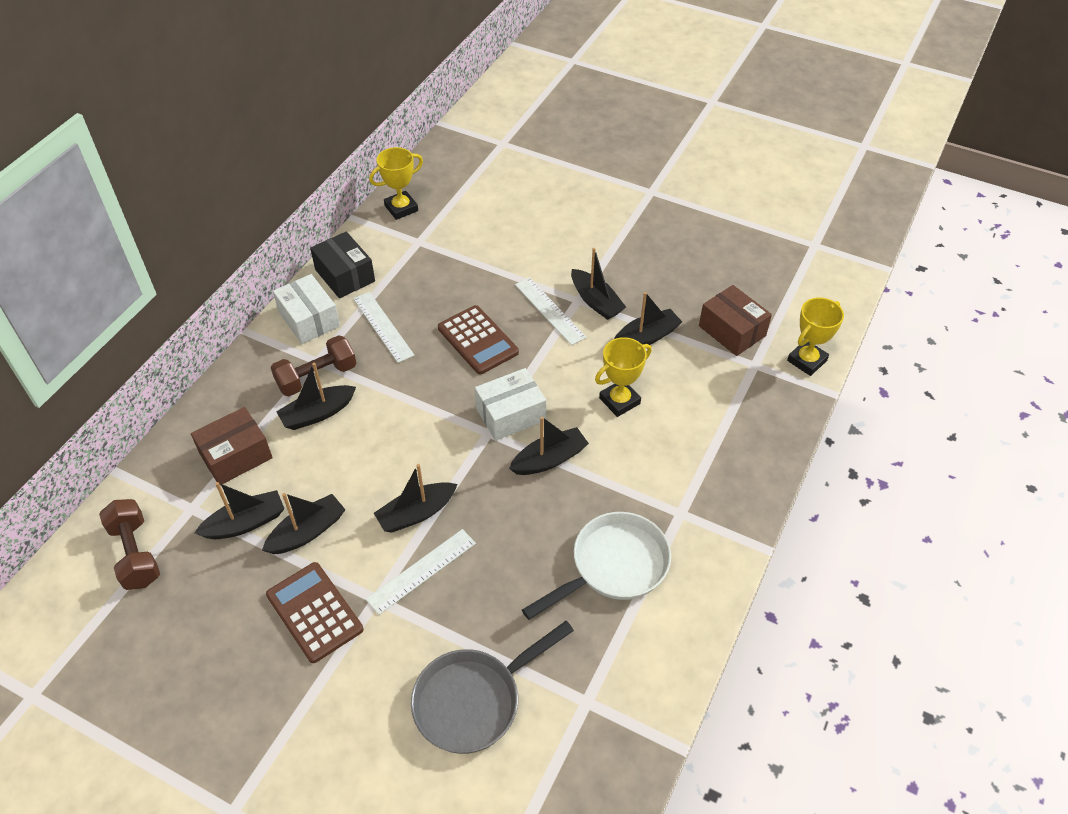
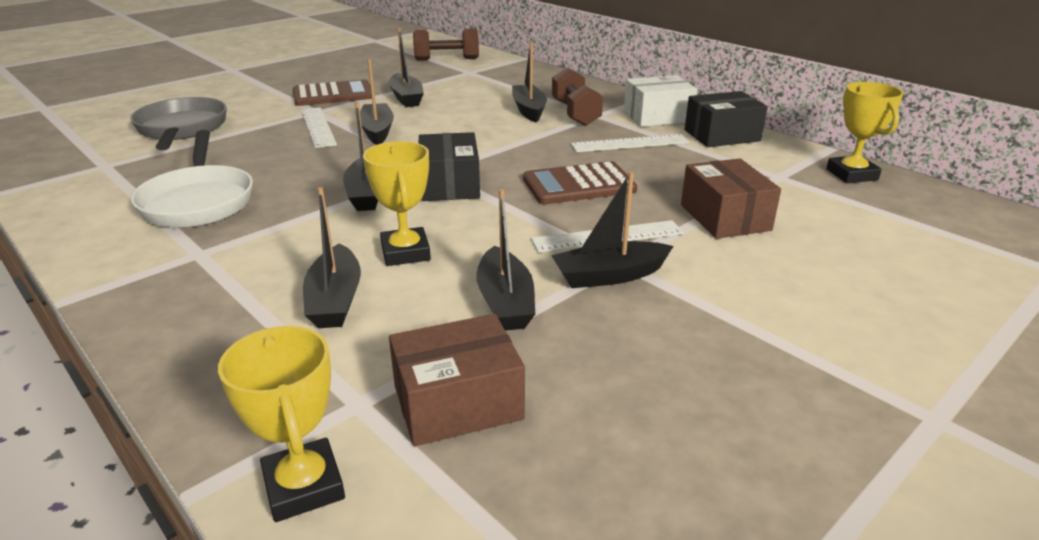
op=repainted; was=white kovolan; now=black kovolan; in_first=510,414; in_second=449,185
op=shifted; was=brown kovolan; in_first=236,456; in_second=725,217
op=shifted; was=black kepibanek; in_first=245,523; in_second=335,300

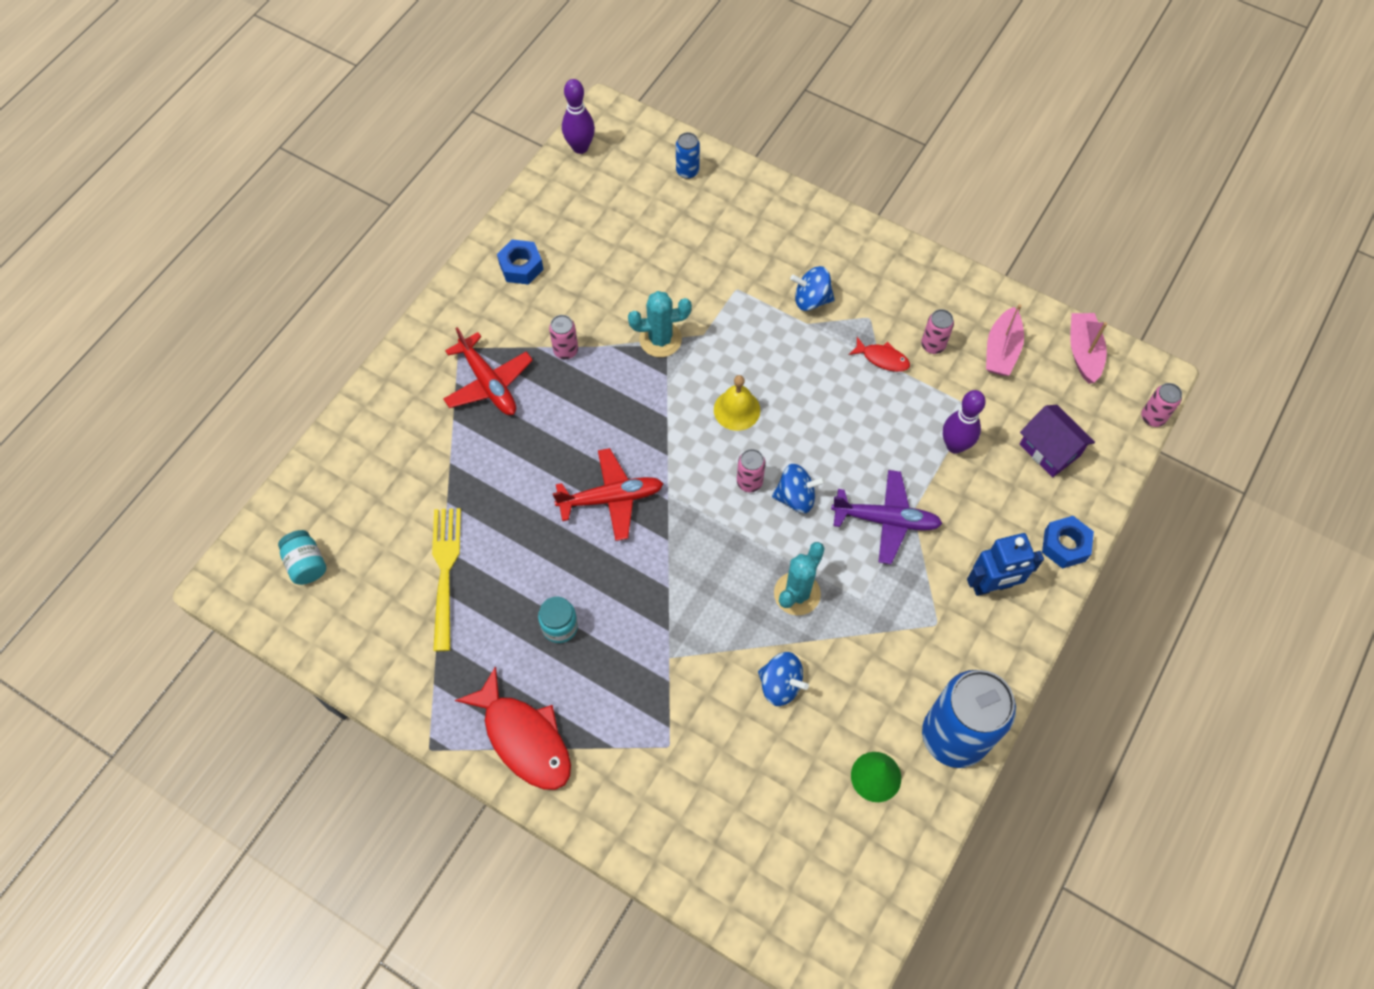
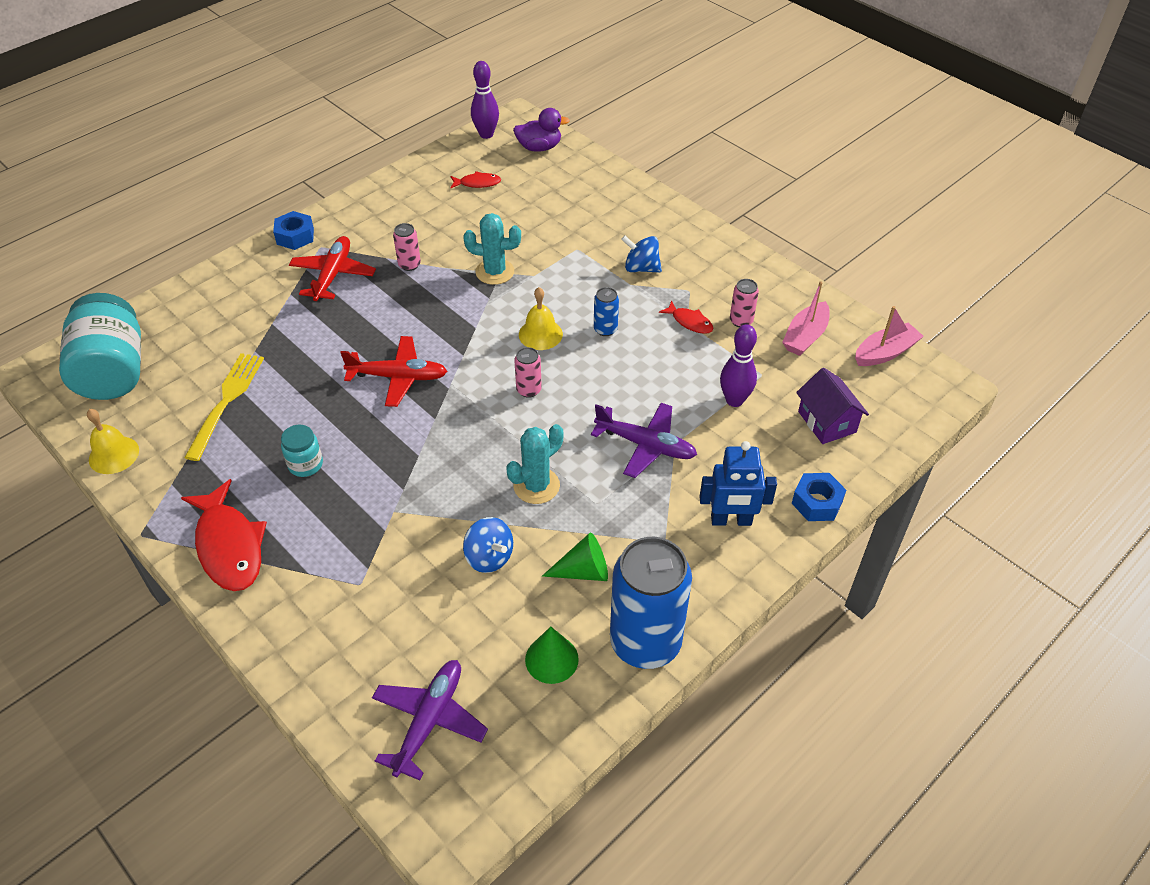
op=shifted; was=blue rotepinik; in_first=687,171; in_second=605,329
op=shifted; was=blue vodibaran; in_first=521,267; in_second=295,236
op=rotated; was=pink kepibanek; in_first=1083,352; in_second=885,353; clockwise=45
op=rotated; was=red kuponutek; in_first=488,383; in_second=333,275; clockwise=-150
op=gone; was=pink rotepinik; in_first=1152,417
op=gone; was=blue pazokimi; in_first=796,497
op=scaled; was=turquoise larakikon; in_first=306,564; in_second=113,371; ratio=2.15
op=new; now=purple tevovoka; in_second=539,147
op=new; now=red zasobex; in_second=477,183
op=new; now=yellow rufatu; in_second=114,455
op=new; now=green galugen; in_second=583,571
op=new; now=purple kuponutek; in_second=429,720

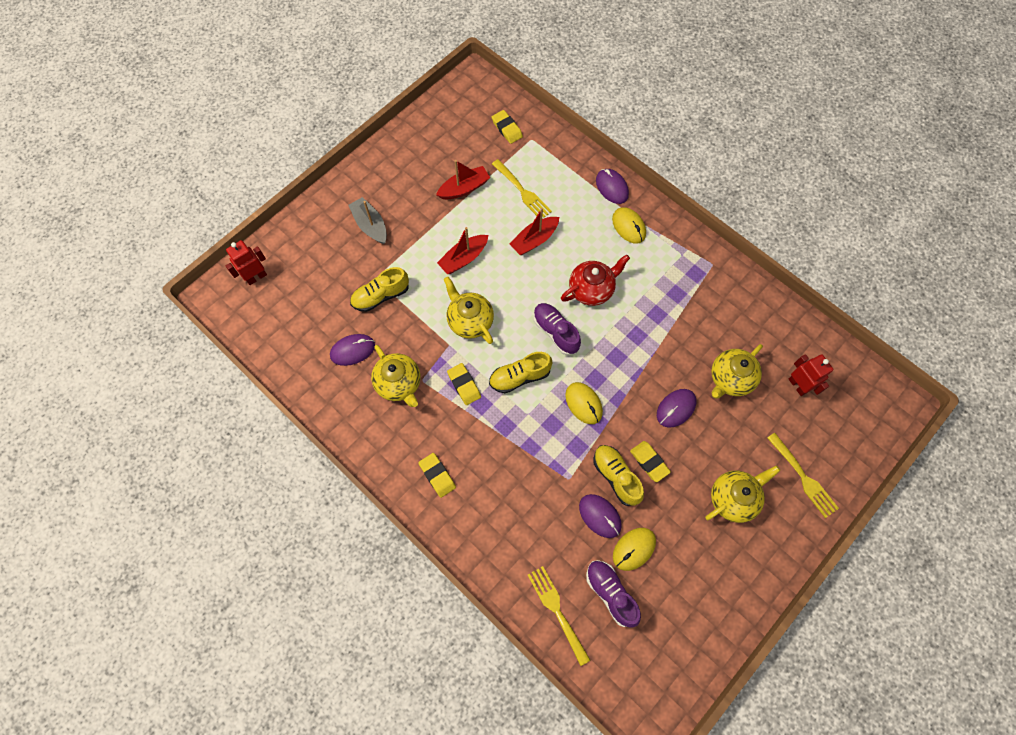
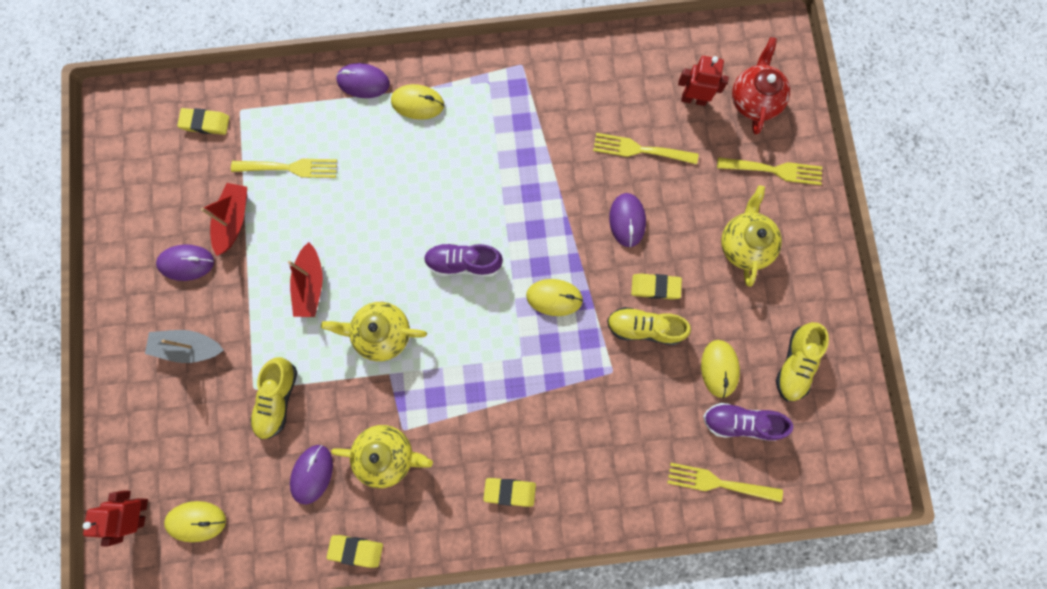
op=gone; was=red kepibanek; in_first=534,240
op=shifted; was=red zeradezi; in_first=592,289; in_second=754,100
op=swapped; was=yellow zeradezi; now=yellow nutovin; in_first=730,379; in_second=640,149
op=shifted; was=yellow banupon; in_first=520,377; in_second=795,364
op=shifted; was=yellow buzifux; in_first=464,385; in_second=356,550
op=shifted; was=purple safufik; in_first=600,516; in_second=186,263
op=new; now=yellow safufik; in_second=196,521

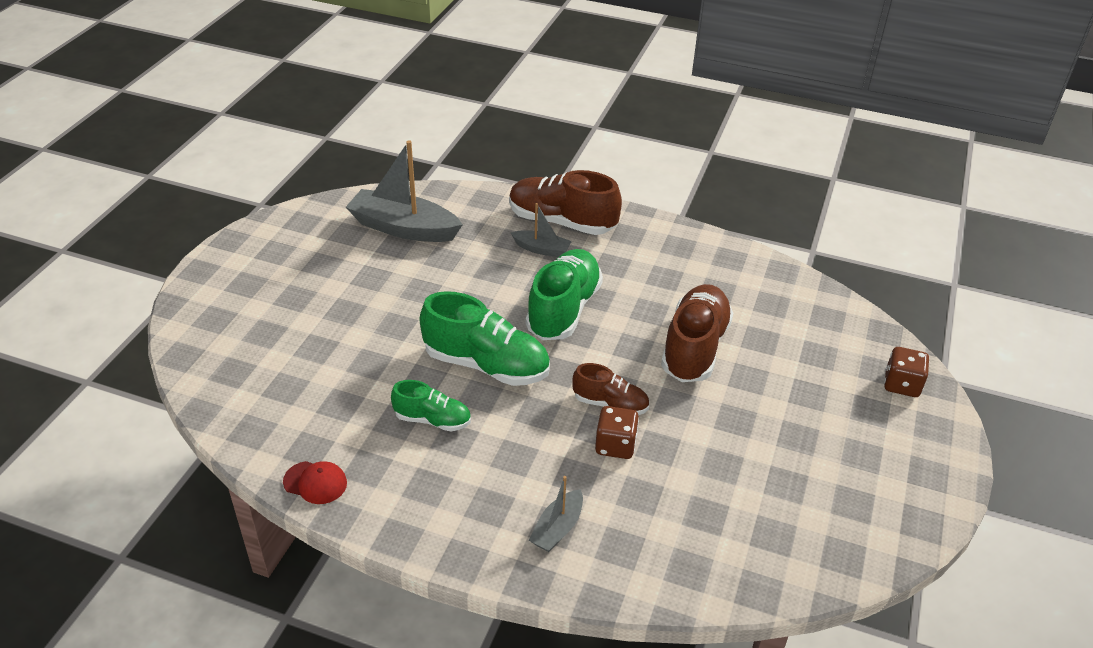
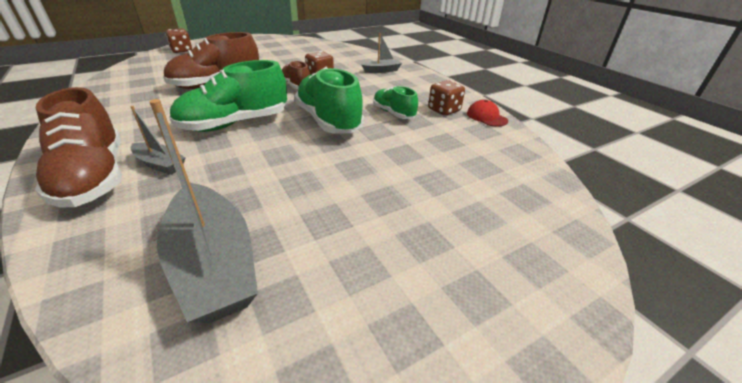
op=rotated; was=grey kepibanek; in_first=542,249; in_second=160,164; clockwise=150
op=new; now=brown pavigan; in_second=444,110

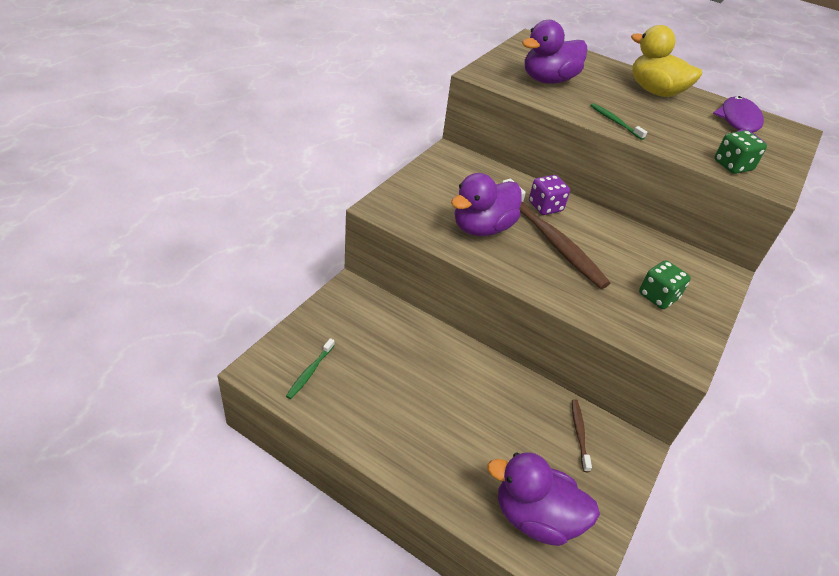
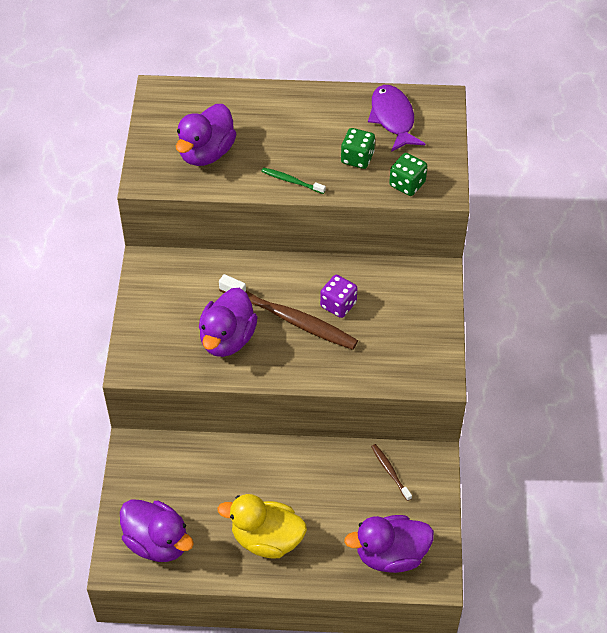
op=shifted; was=yellow tevovoka; in_first=655,91; in_second=266,539
op=shifted; was=purple pavigan; in_first=545,207; in_second=338,305
op=shifted; was=green pavigan; in_first=658,296; in_second=357,158
op=swapped; was=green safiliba; now=purple tevovoka; in_first=310,372; in_second=157,542

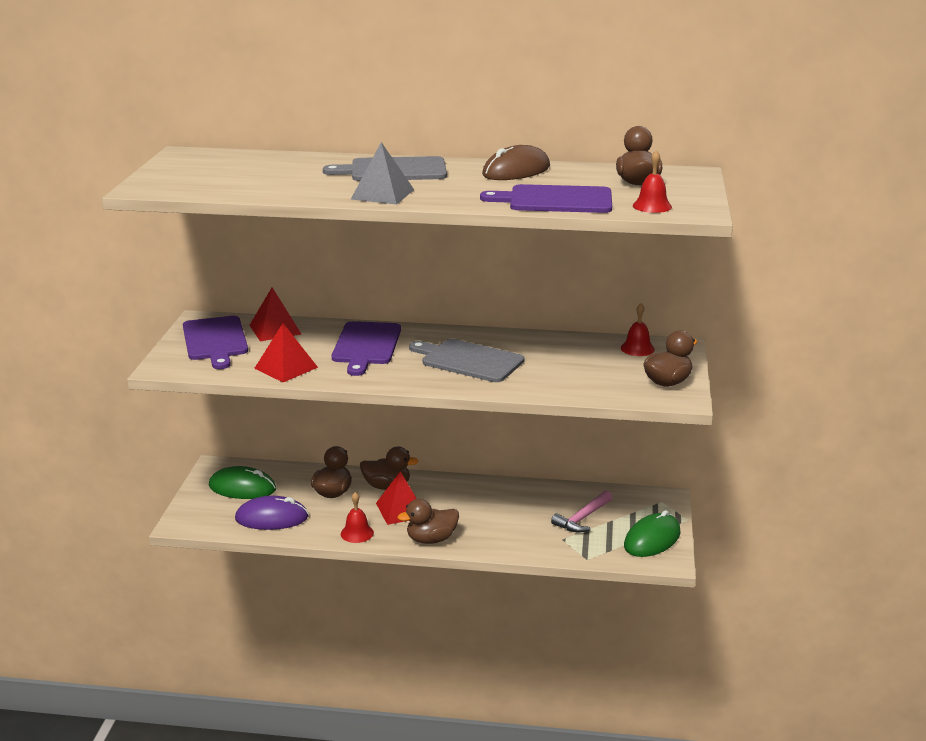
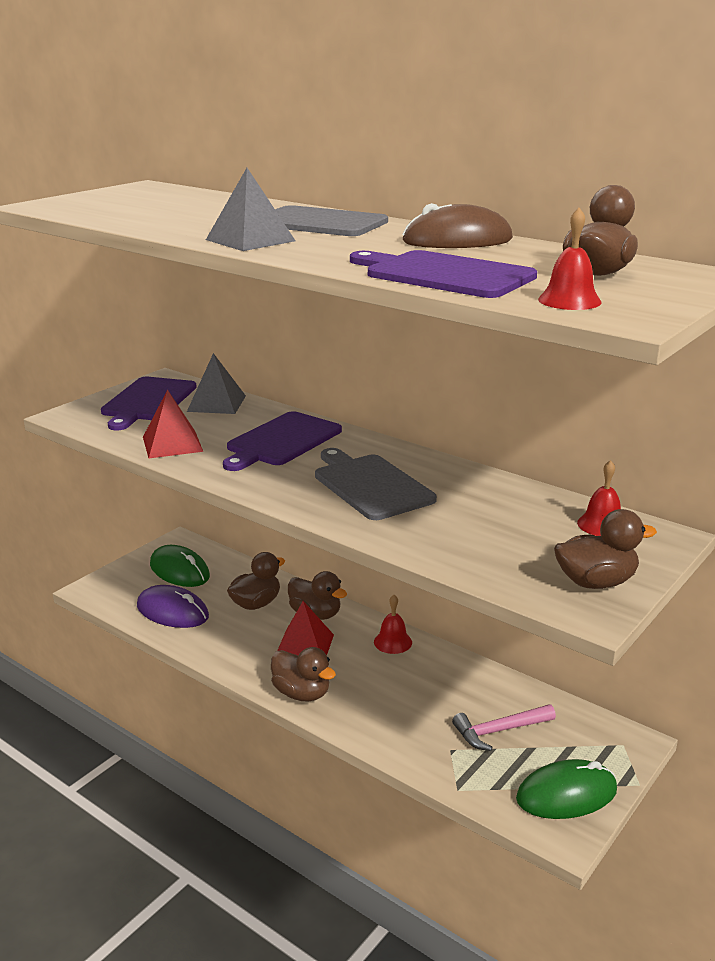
op=repainted; was=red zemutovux; now=grey zemutovux; in_first=275,329; in_second=216,403
op=shifted; was=red rufatu; in_first=357,533; in_second=393,642
op=rotated; was=brown tevovoka; in_first=431,539; in_second=302,693; clockwise=-150

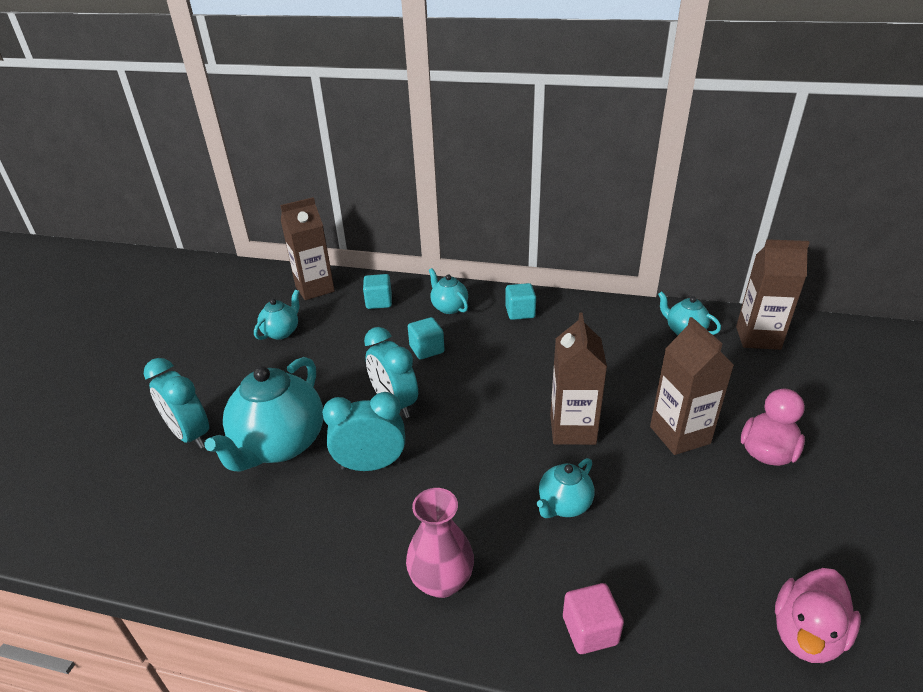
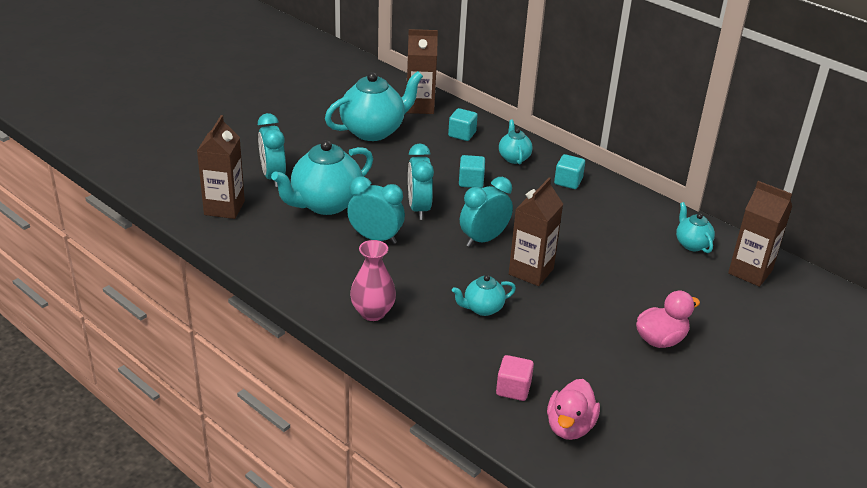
op=scaled; was=turquoise zeradezi; in_first=281,332; in_second=373,131; ratio=1.95
op=shifted; was=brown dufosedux; in_first=679,435; in_second=224,208
op=rotated; was=pink tevovoka; in_first=806,634; in_second=570,427; clockwise=-45
op=shifted; was=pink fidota; in_first=590,630; in_second=513,389
op=new; now=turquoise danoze; in_second=483,239

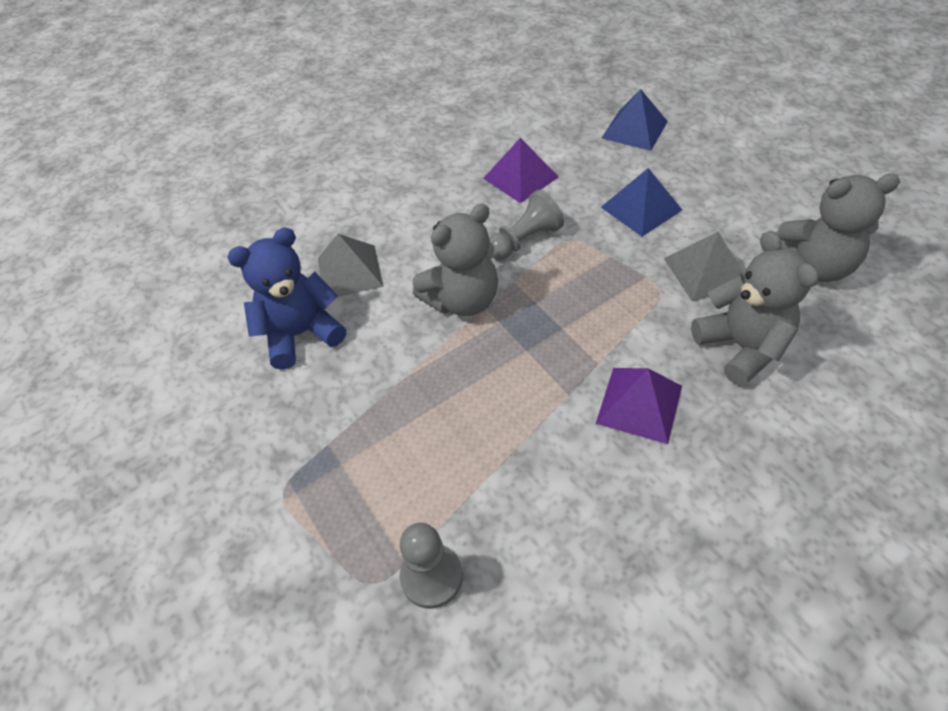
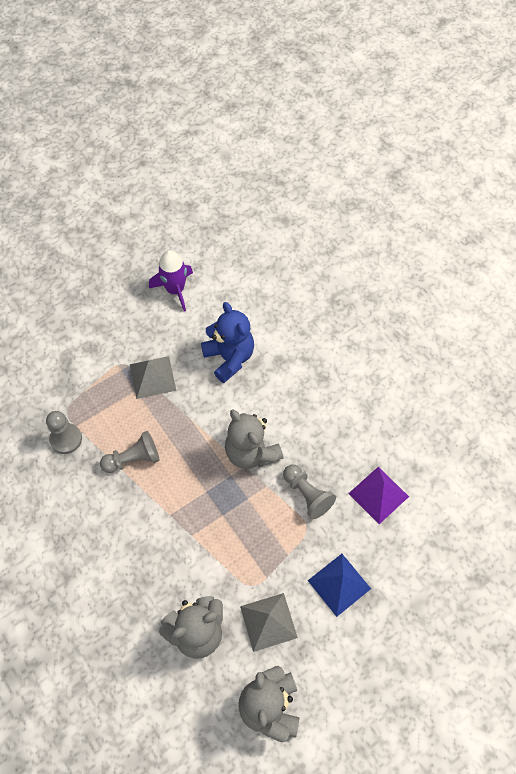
op=gone; was=blue zemutovux; in_first=634,129
op=shifted; was=grey zemutovux; in_first=349,271; in_second=153,377
op=gone; was=purple zemutovux; in_first=639,404
op=new; now=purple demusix; in_second=175,290
op=new; now=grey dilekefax; in_second=133,459

